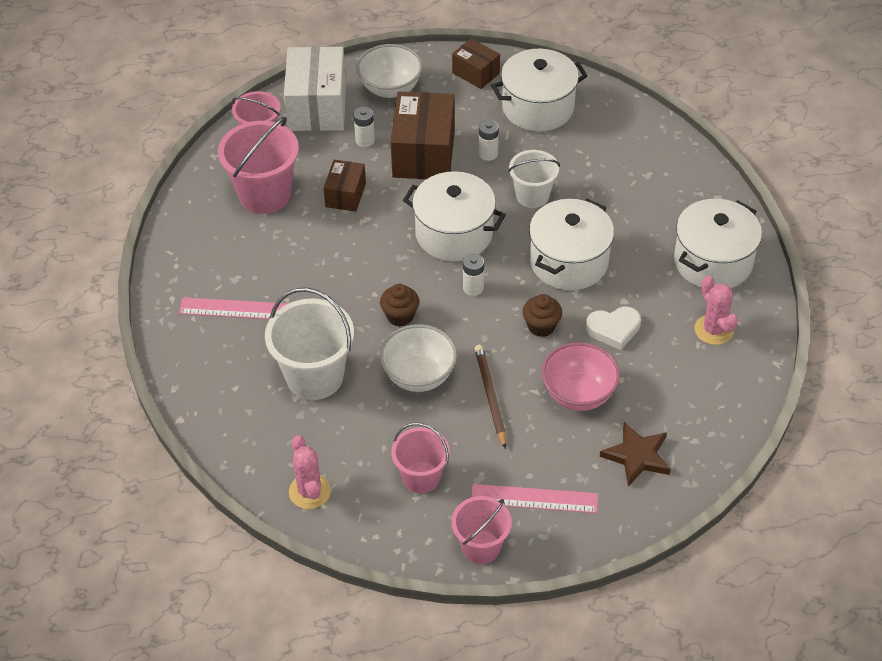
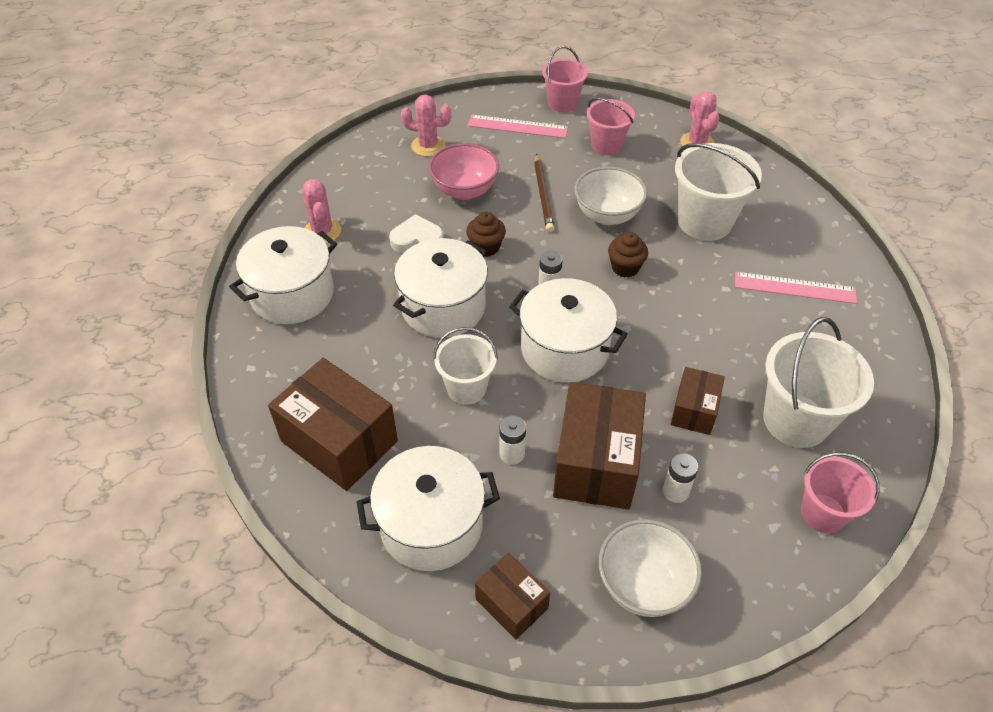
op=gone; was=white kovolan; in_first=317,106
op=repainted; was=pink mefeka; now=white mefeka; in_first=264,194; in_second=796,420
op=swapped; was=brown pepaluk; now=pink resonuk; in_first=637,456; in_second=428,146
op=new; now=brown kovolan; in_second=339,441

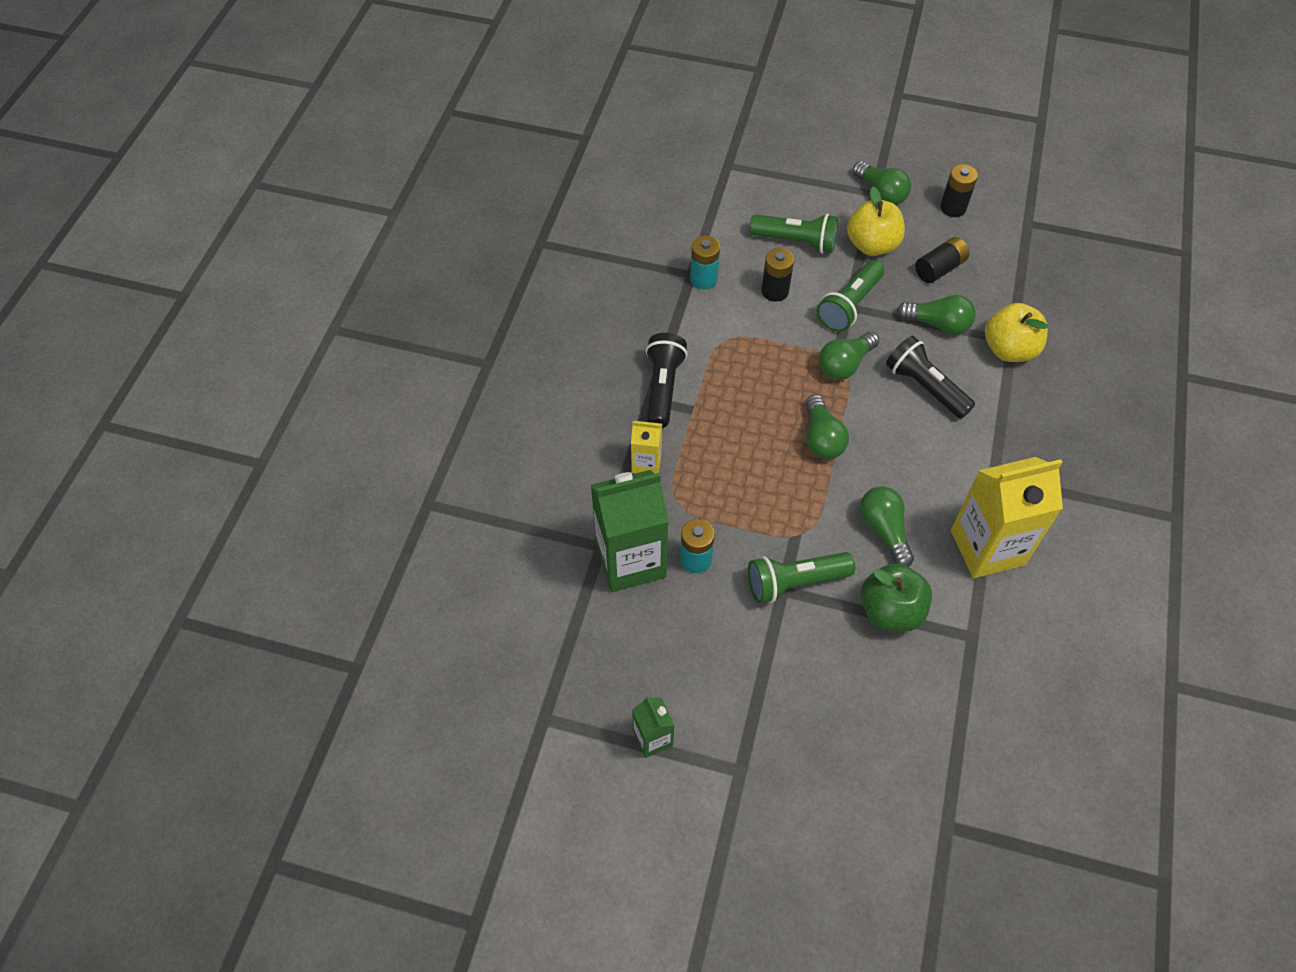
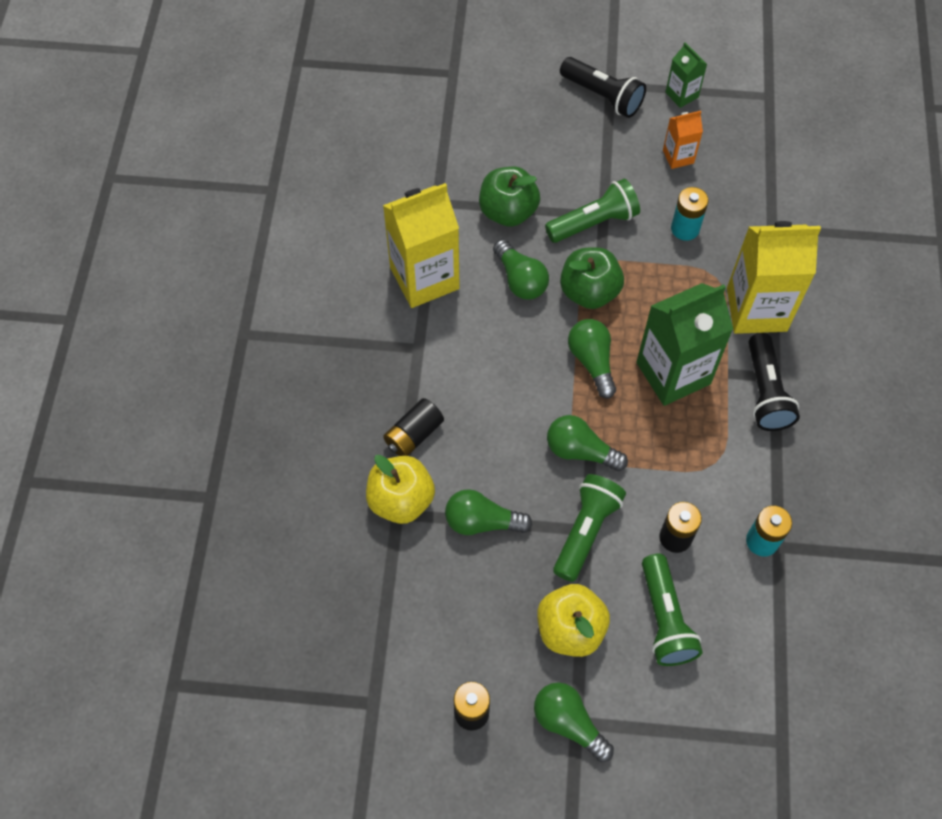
op=rotated; was=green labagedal; in_first=796,241; in_second=665,618; clockwise=-105
op=shifted; was=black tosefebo; in_first=939,269; in_second=414,435
op=rotated; was=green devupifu; in_first=845,364; in_second=580,451; clockwise=-105
op=shifted; was=black labagedal; in_first=925,387; in_second=602,96
op=scaled; was=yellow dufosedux; in_first=646,463; in_second=756,309; ratio=2.04
op=shifted; was=green dufosedux; in_first=630,560; in_second=673,373
op=new; now=orange dufosedux; in_second=678,156
op=new; now=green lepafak; in_second=589,292

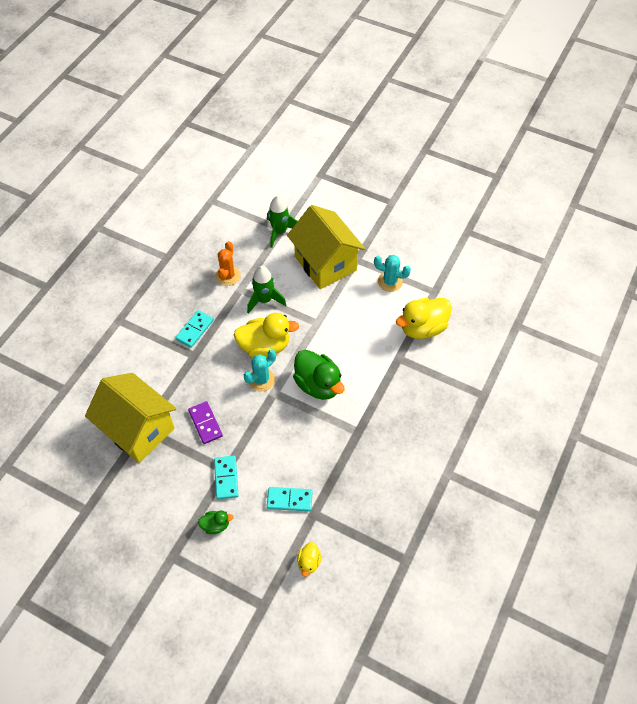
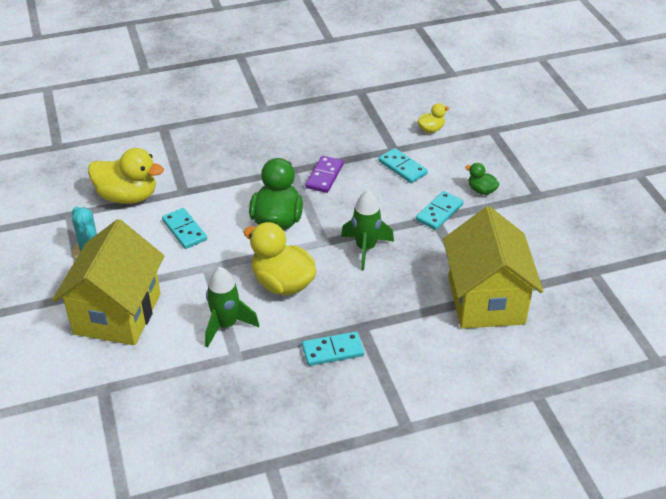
op=shifted; was=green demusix; in_first=279,232; in_second=365,248
op=gone; was=orange resonuk; in_first=228,276
op=gone; was=turquoise resonuk; in_first=261,380
op=shifted; was=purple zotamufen; in_first=205,423; in_second=324,176
op=new; now=turquoise zotamufen; in_second=184,230

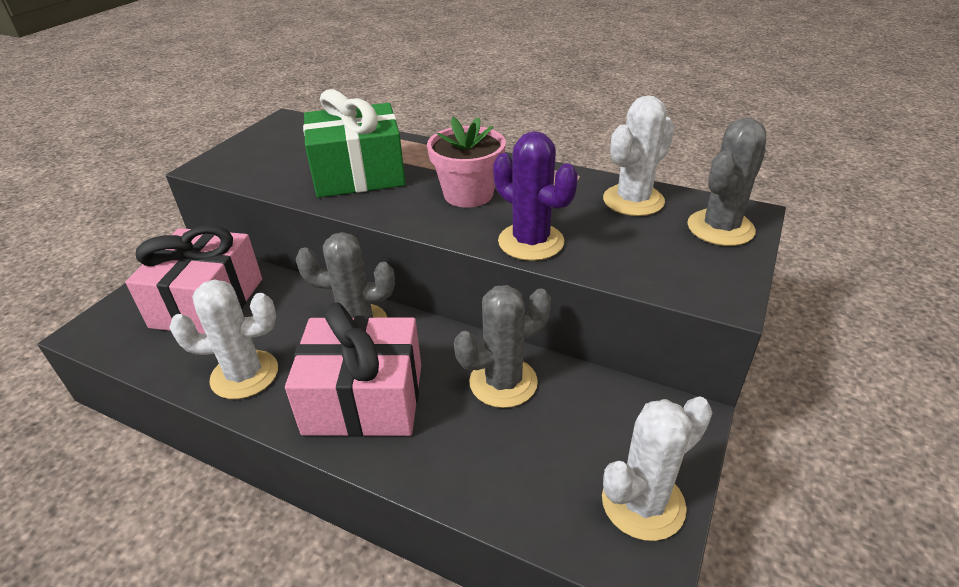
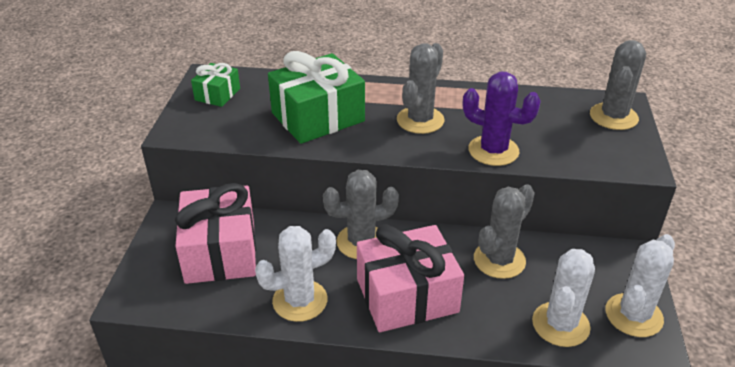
op=shifted; was=white resonuk; in_first=633,200; in_second=560,324
op=swapped; was=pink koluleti; now=grey resonuk; in_first=468,194; in_second=420,120
op=new; now=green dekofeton; in_second=217,94

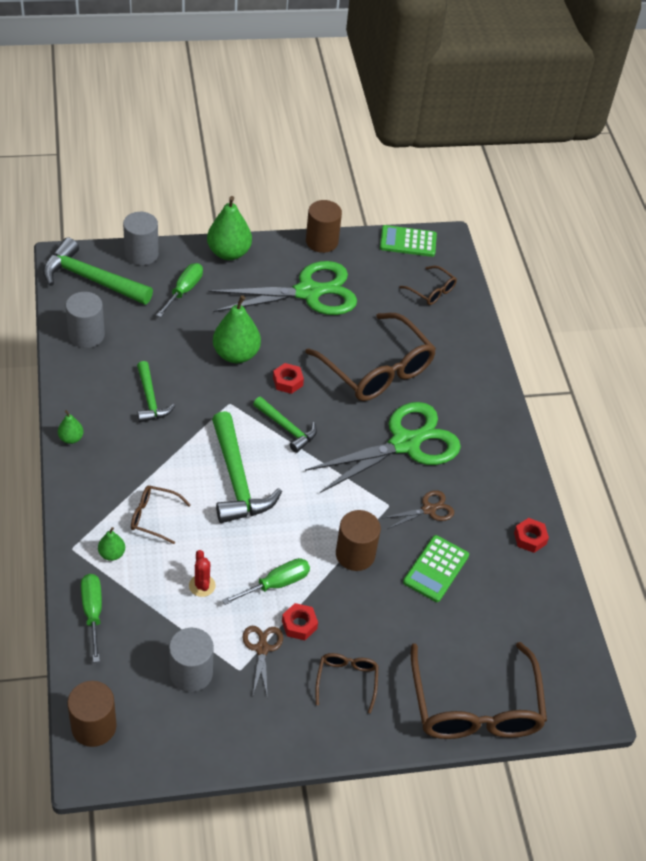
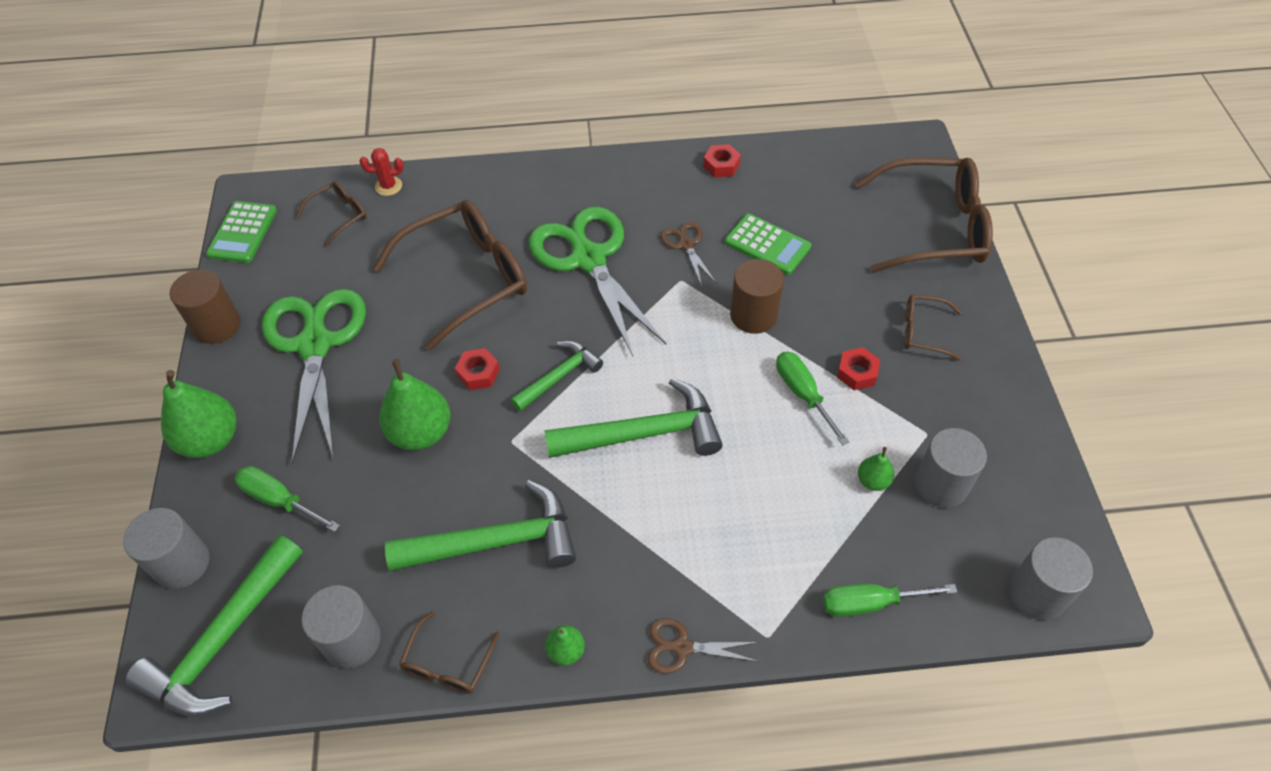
op=scaled; was=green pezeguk; in_first=150,399; in_second=495,542; ratio=1.68
op=shifted; was=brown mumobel; in_first=154,517; in_second=448,662
op=shifted; was=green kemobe; in_first=112,554; in_second=873,481
op=shifted; was=red resonuk; in_first=202,585; in_second=388,186
op=shifted; was=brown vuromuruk; in_first=262,648; in_second=682,647
op=repainted; was=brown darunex; now=grey darunex; in_first=94,726; in_second=1037,593

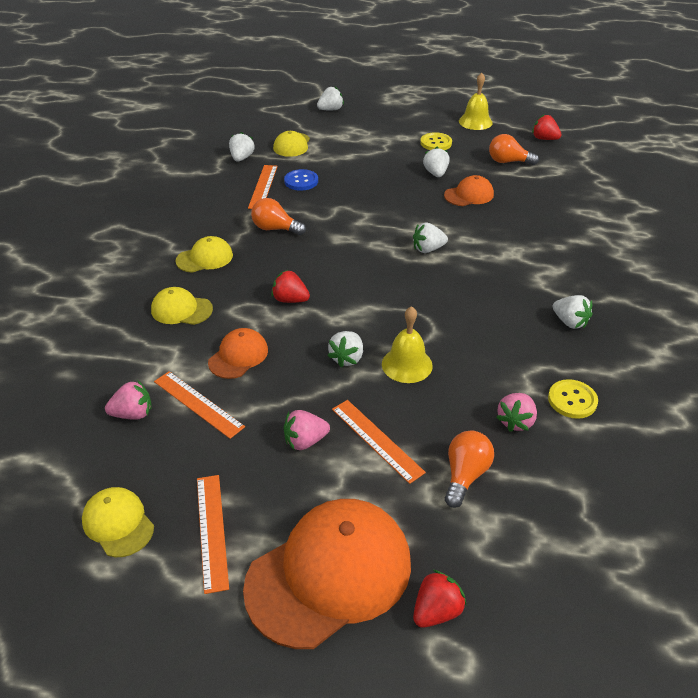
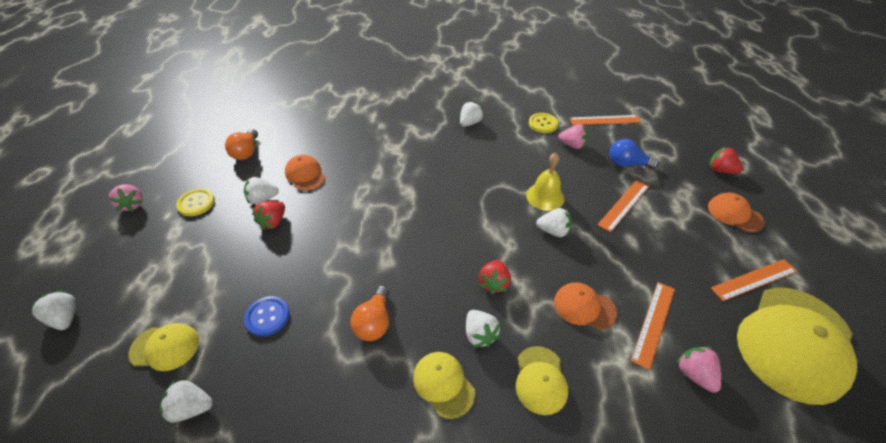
op=gone; was=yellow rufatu; in_first=475,122
op=shifted; was=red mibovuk; in_first=544,139; in_second=273,222
op=shifted; was=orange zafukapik; in_first=263,186; in_second=604,120
op=shifted; was=white mibovuk; in_first=428,249; in_second=480,334
op=shifted; was=pink mibovuk; in_first=305,441; in_second=132,205
op=repainted; was=orange devupifu; now=blue devupifu; in_first=465,475; in_second=627,164
op=scaled; was=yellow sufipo; in_first=118,523; in_second=794,342; ratio=2.02
op=scaled; was=orange sufipo; in_first=329,574; in_second=734,214; ratio=0.5

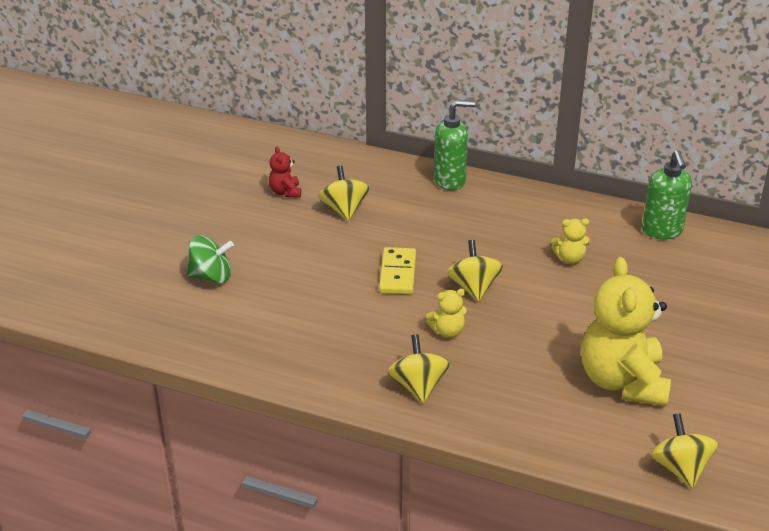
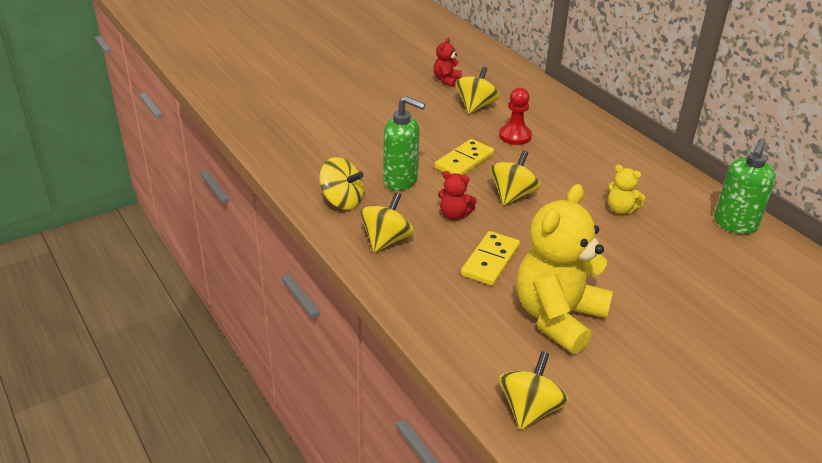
op=shifted; was=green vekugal; in_first=450,181; in_second=401,181
op=gone; was=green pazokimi; in_first=211,277
op=repainted; was=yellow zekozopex; now=red zekozopex; in_first=447,331; in_second=454,215
op=new; now=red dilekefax; in_second=515,136
op=new; now=yellow pazokimi; in_second=342,201
op=new; now=yellow zotamufen; in_second=490,261

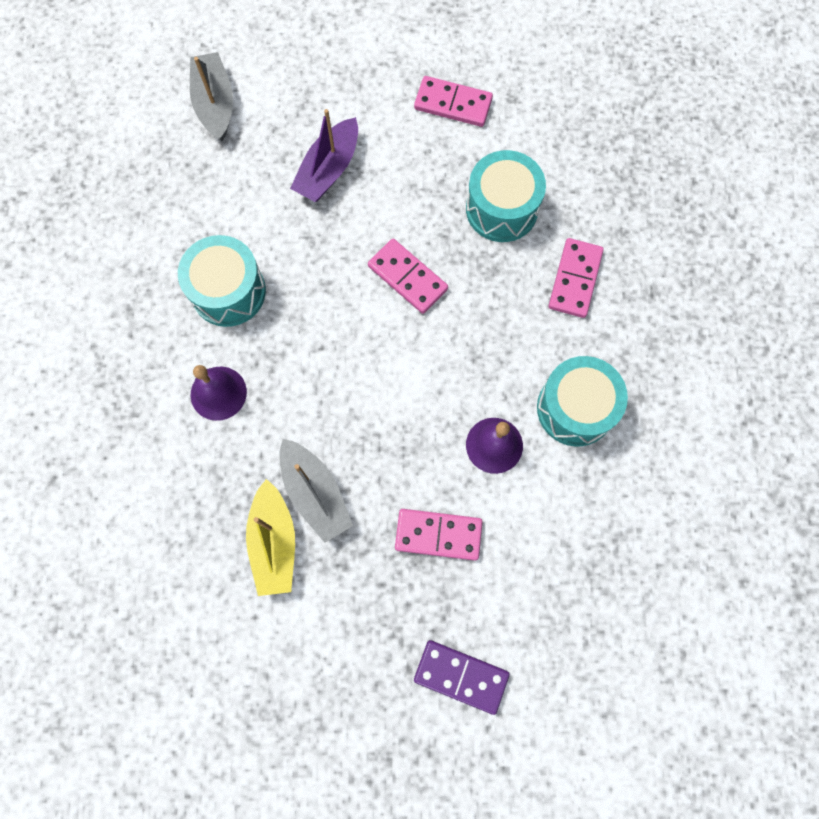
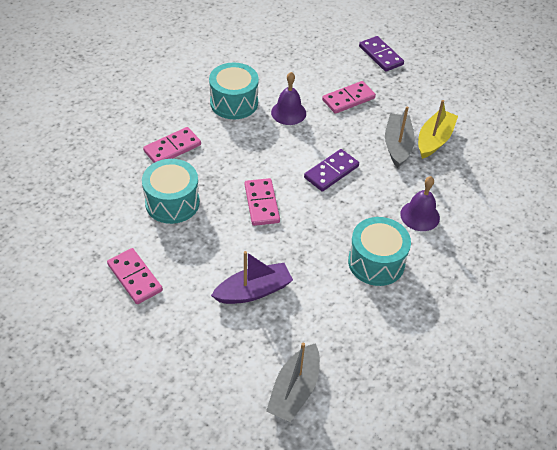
op=rotated; was=pink zotamufen; in_first=438,535; in_second=348,99; clockwise=-75
op=new; now=purple zotamufen; in_second=331,172

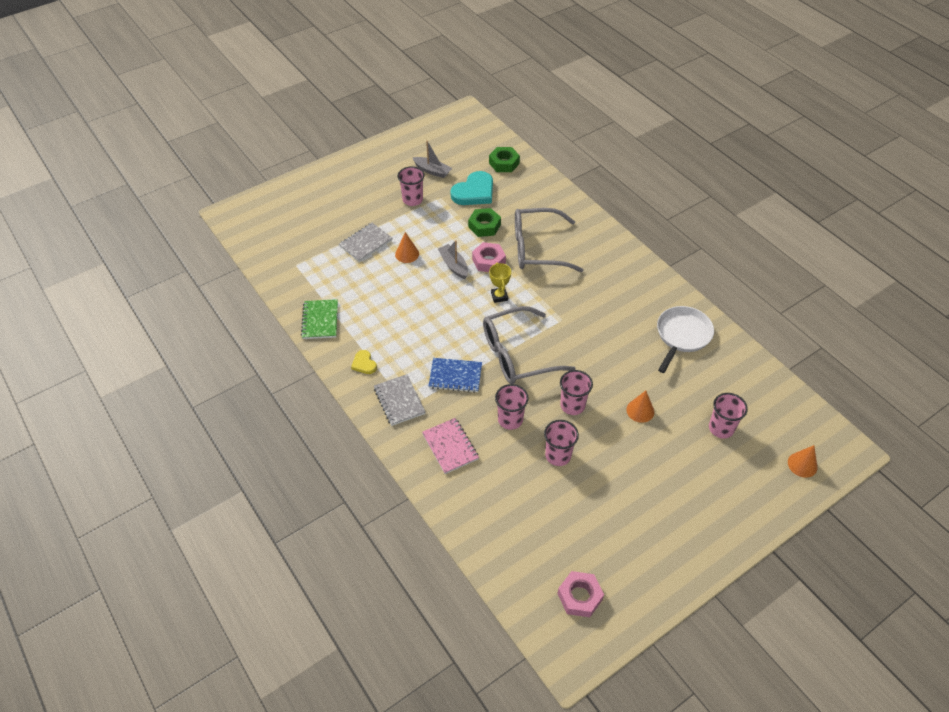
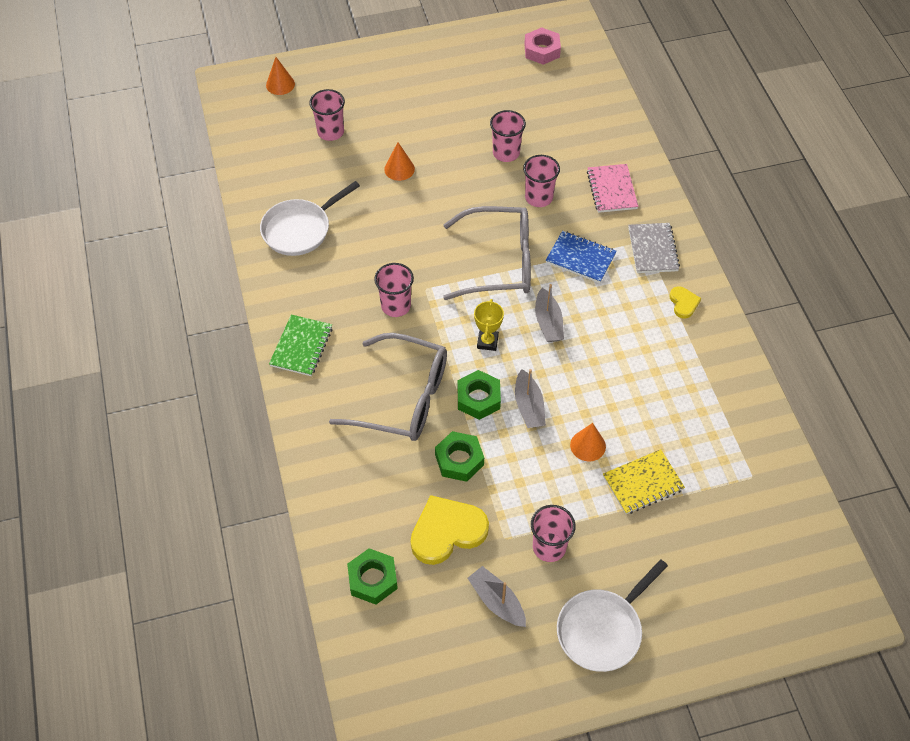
op=repainted; was=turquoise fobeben; now=yellow fobeben; in_first=474,192; in_second=447,531
op=repainted; was=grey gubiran; now=yellow gubiran; in_first=366,243; in_second=643,483
op=repainted; was=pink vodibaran; now=green vodibaran; in_first=488,261; in_second=478,398
op=shifted; was=green gubiran; in_first=320,320; in_second=301,347
op=shifted; was=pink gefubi; in_first=572,405; in_second=396,306
op=new; now=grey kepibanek; in_second=548,322
op=new; now=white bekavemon; in_second=602,629

